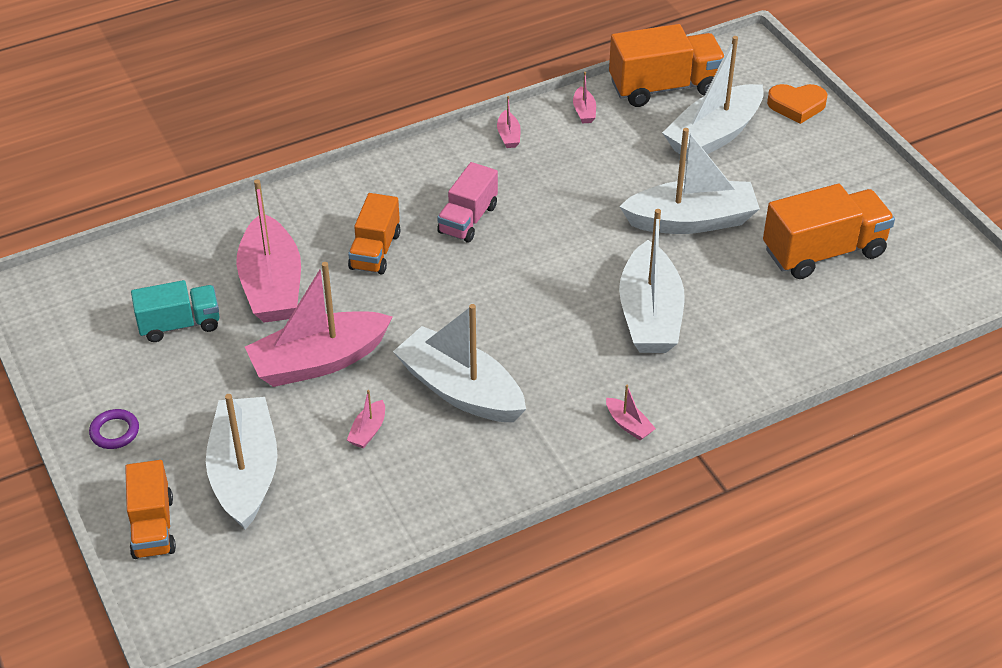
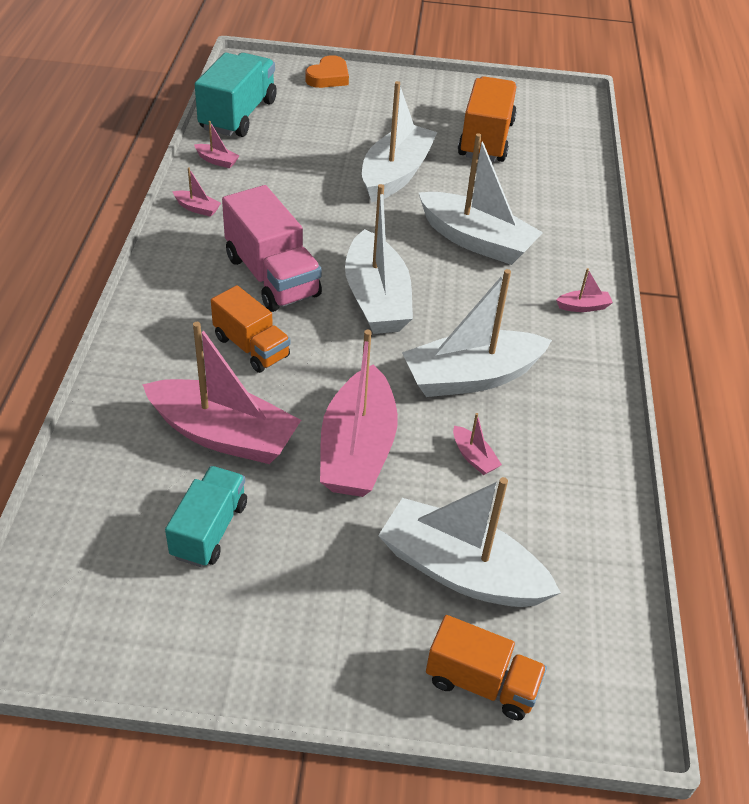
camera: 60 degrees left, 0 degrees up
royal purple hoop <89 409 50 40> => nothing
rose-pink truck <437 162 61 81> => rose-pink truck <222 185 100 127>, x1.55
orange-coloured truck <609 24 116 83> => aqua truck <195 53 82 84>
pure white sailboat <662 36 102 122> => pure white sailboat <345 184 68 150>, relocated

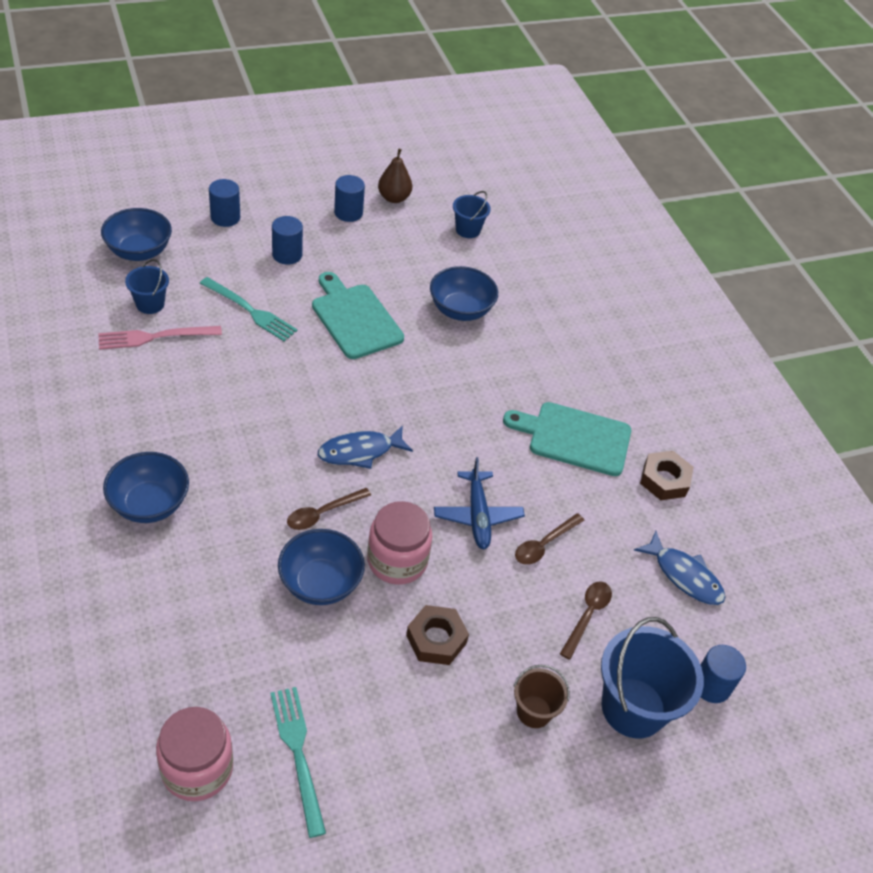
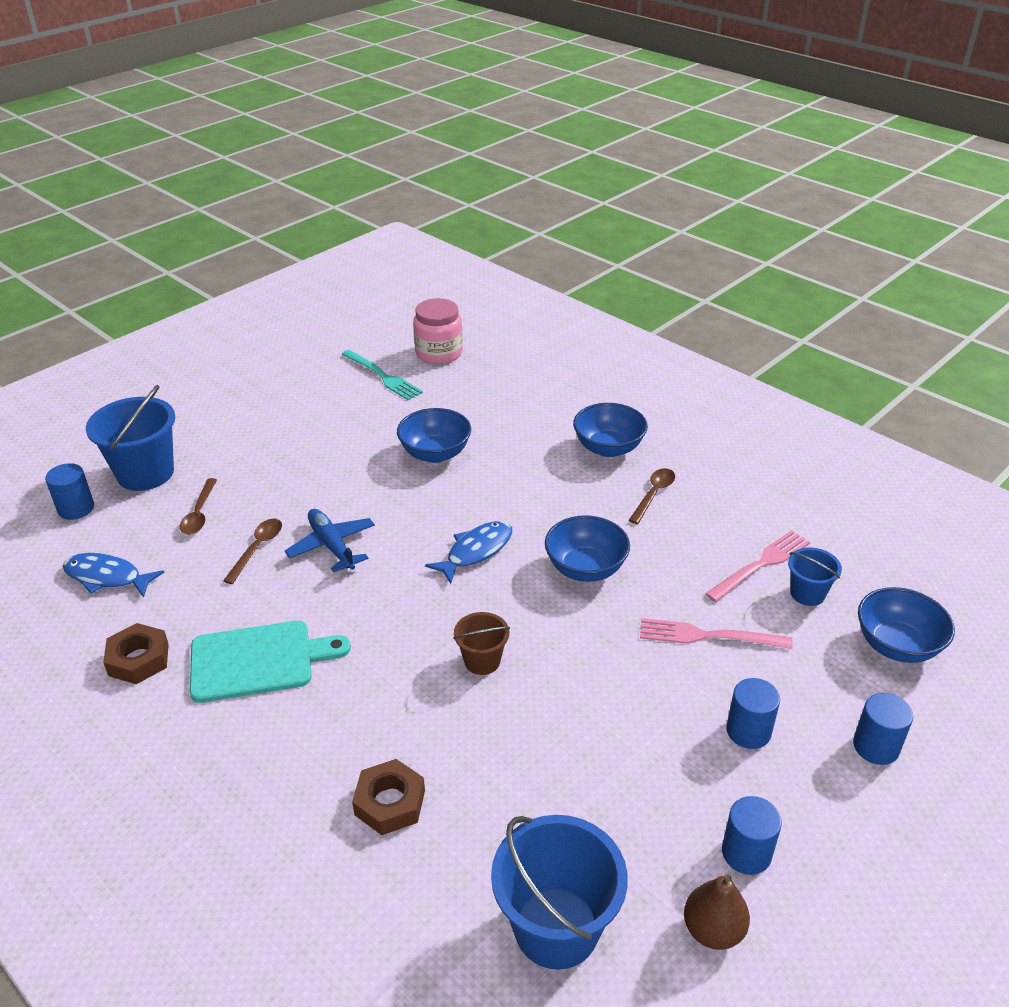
camera: 160 degrees right, 10 degrees down
aqua table fork <200 277 98 64> => rose-pink table fork <640 618 153 31>
russet tablespoon <287 488 84 42> => russet tablespoon <629 468 46 56>, relocated
aqua bread board <312 272 92 87> => nothing
rose-pink preserve jar <367 501 65 84> => nothing
russet nut <406 605 63 60> => russet nut <352 759 73 76>, relocated
blue deep dish <430 266 68 55> => blue deep dish <545 515 85 67>, relocated
blue sand bucket <453 191 38 47> => blue sand bucket <491 815 137 155>, x1.87
russet sand bucket <514 665 56 63> => russet sand bucket <453 612 57 63>, relocated

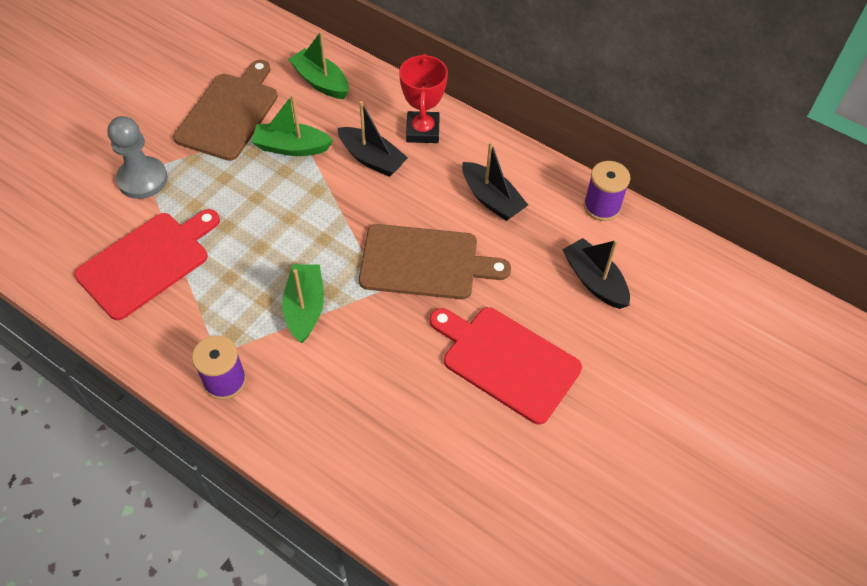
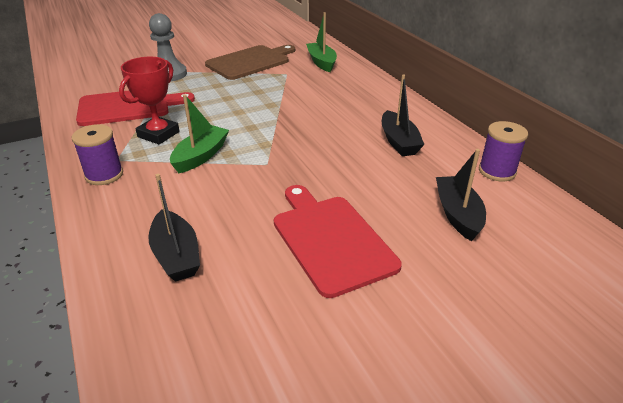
camera: 30 degrees right, 20 degrees down
green sailboat <252 94 81 62> => nothing
black sailboat <338 101 70 76> => black sailboat <148 174 52 108>, relocated
russet bread board <359 224 152 75> => nothing
crimson trophy <399 53 49 90> => crimson trophy <119 57 61 87>, relocated

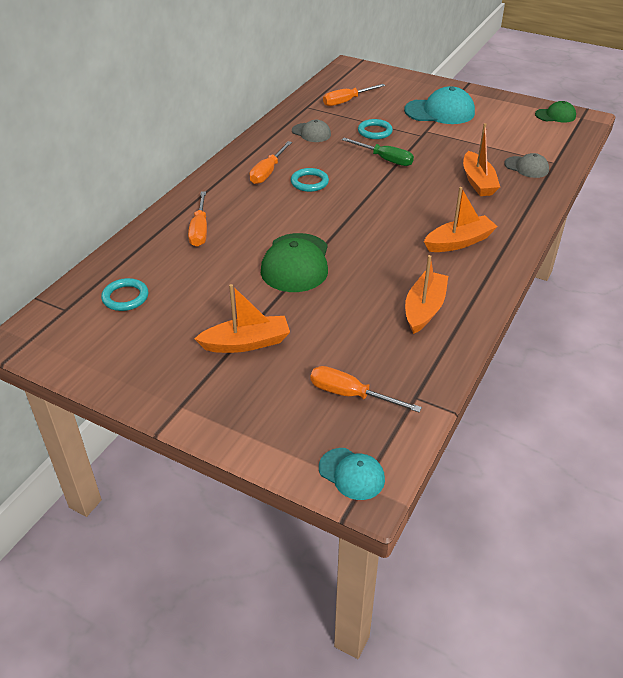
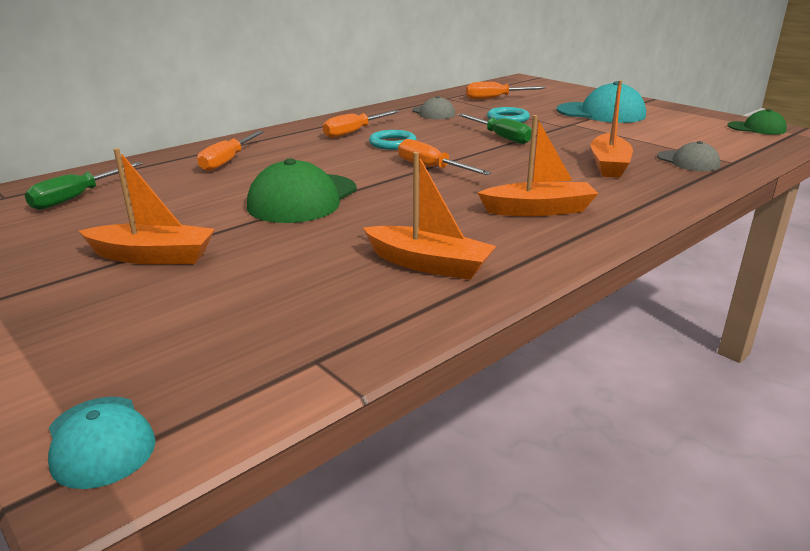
camera: 20 degrees right, 15 degrees down
aqua hoop <101 278 47 33> => green hand screwdriver <25 162 118 48>
orange-coloured hand screwdriver <310 366 112 47> => orange-coloured hand screwdriver <398 139 93 36>, relocated
orange-coloured sailboat <405 255 43 79> => orange-coloured sailboat <363 152 133 128>, 75 degrees clockwise

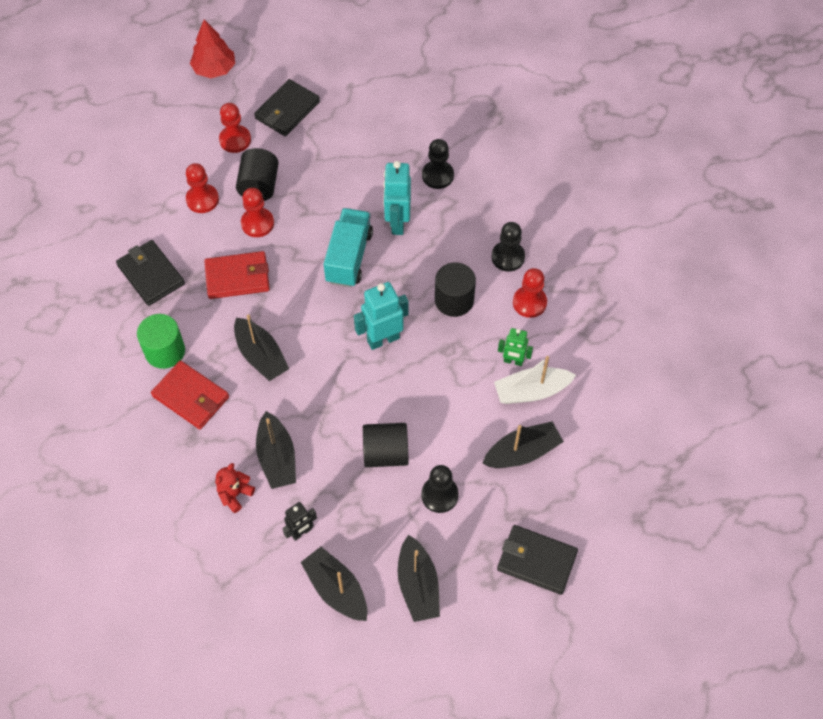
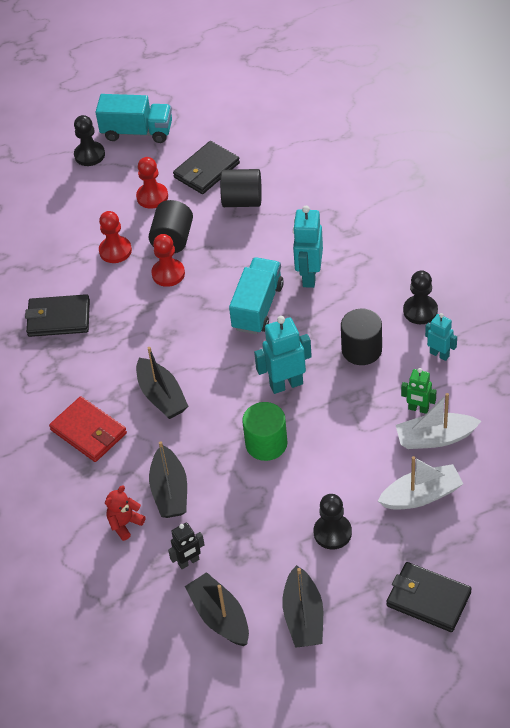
camera: 10 degrees right, 10 degrees down
black card wallet <116 240 69 66> => black card wallet <25 294 65 43>, 60 degrees counterclockwise
green cylinder shape <137 314 48 55> => green cylinder shape <242 402 46 59>, relocated
crimson toy tree <190 20 45 58> => aqua truck <96 94 76 49>
crimson card wallet <204 251 66 48> => nothing
black cylinder shape <363 423 46 44> => black cylinder shape <220 169 42 38>, relocated
black chess pawn <422 139 32 50> => black chess pawn <74 115 31 51>, relocated
black sailboat <482 422 82 46> => pure white sailboat <378 456 85 54>
crimson chess pawn <513 268 34 50> => aqua toy robot <425 313 32 48>

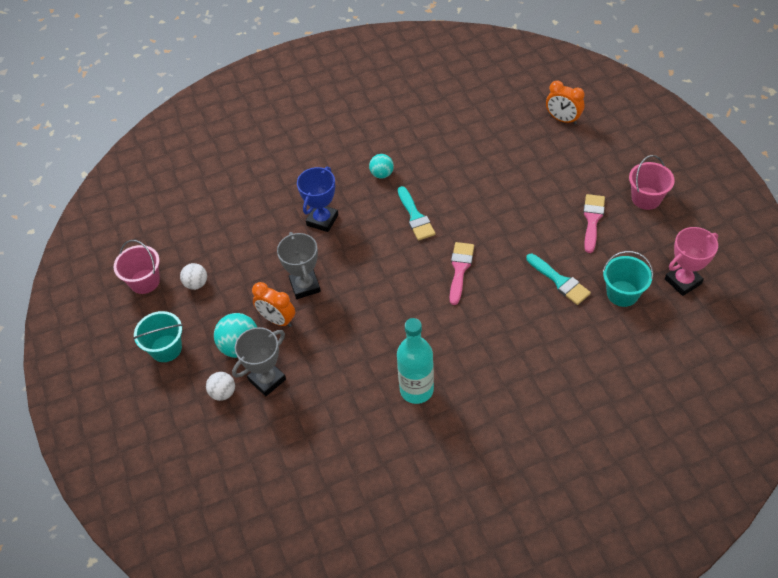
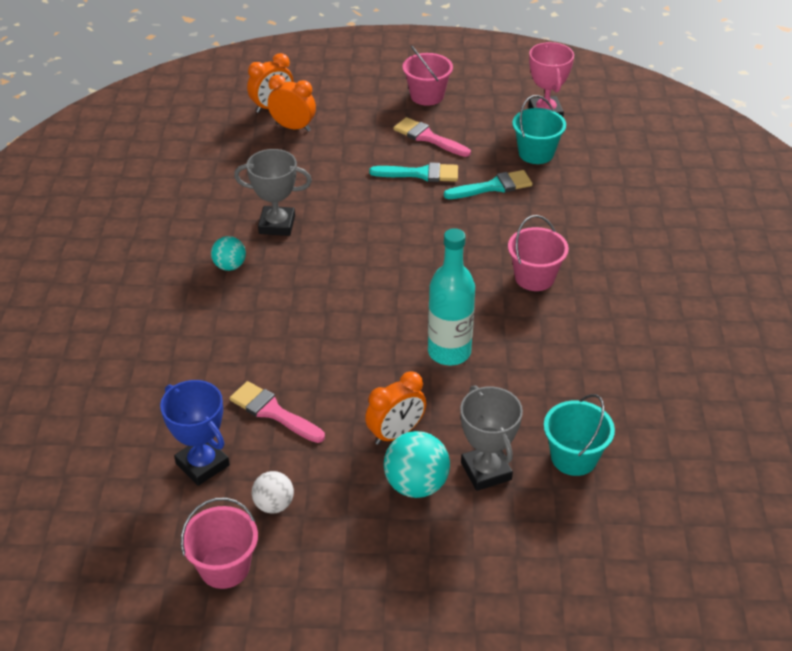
camera: 70 degrees left, 10 degrees down
aqua sand bucket <133 311 50 51> => aqua sand bucket <544 394 71 82>, relocated
pure white sphere <206 372 29 29> => nothing
gray trophy <277 232 44 67> => gray trophy <234 149 78 87>, relocated
blue trophy <297 167 41 65> => blue trophy <160 380 70 106>, relocated
aqua flask <397 318 37 86> => aqua flask <428 228 47 138>, relocated
aqua brush <398 186 38 55> => aqua brush <369 162 89 20>, relocated
rose-pink brush <450 242 24 63> => rose-pink brush <229 381 96 62>, relocated
nothing => orange-coloured alarm clock <268 75 48 57>
nothing => rose-pink sand bucket <508 215 61 76>

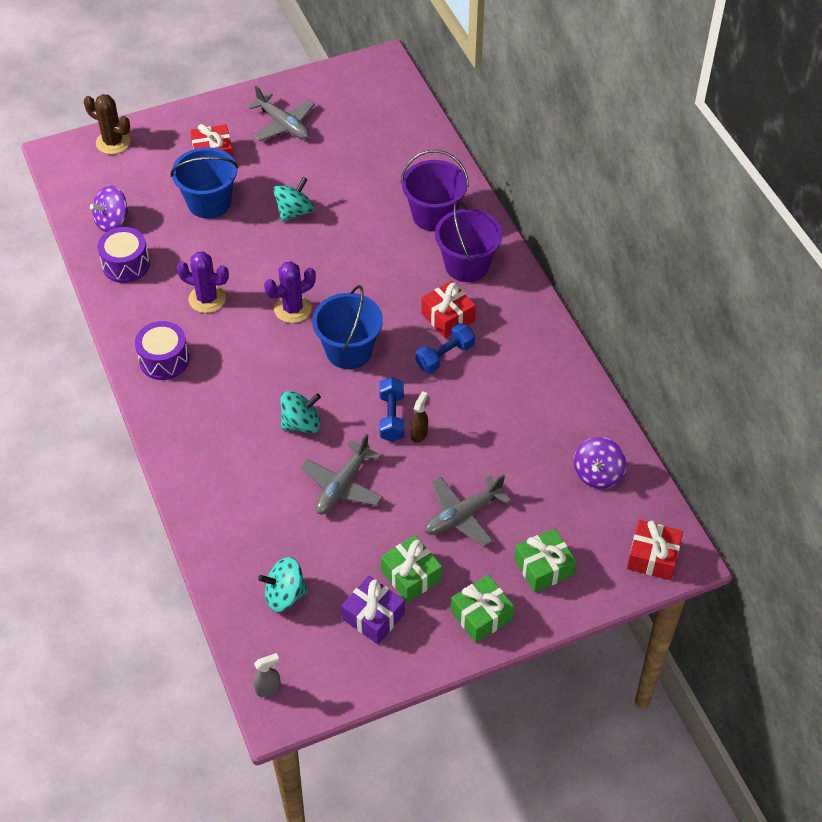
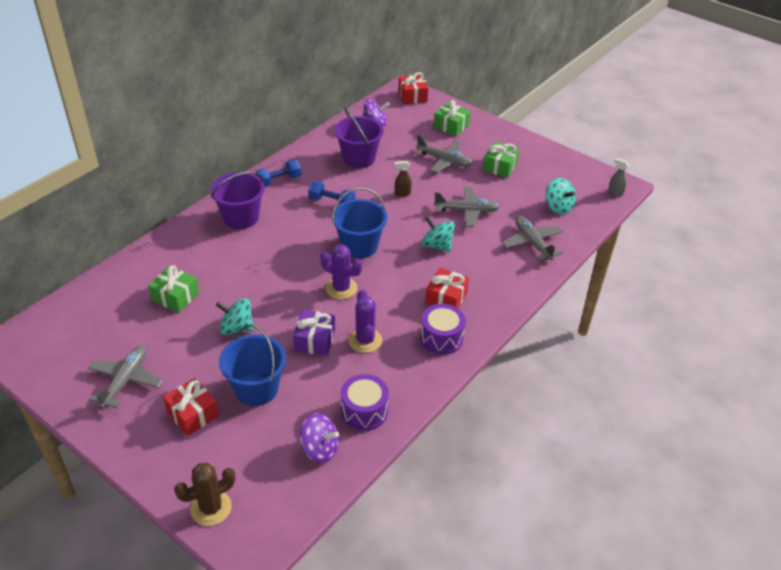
camera: 120 degrees left, 10 degrees down
russet saguaro cactus <84 94 46 60> => russet saguaro cactus <174 463 62 63>, 60 degrees clockwise
royal purple wrapped gift <341 576 64 68> => royal purple wrapped gift <293 310 42 46>, relocated
blue dumbbell <379 377 25 65> => blue dumbbell <255 160 46 27>, relocated
royal purple sand bucket <401 150 68 82> => royal purple sand bucket <334 108 50 60>, relocated
crimson wrapped gift <421 281 55 57> => crimson wrapped gift <425 268 44 40>, relocated
green wrapped gift <451 575 63 68> => green wrapped gift <148 265 51 48>, relocated
nothing => gray toy plane <502 216 61 45>

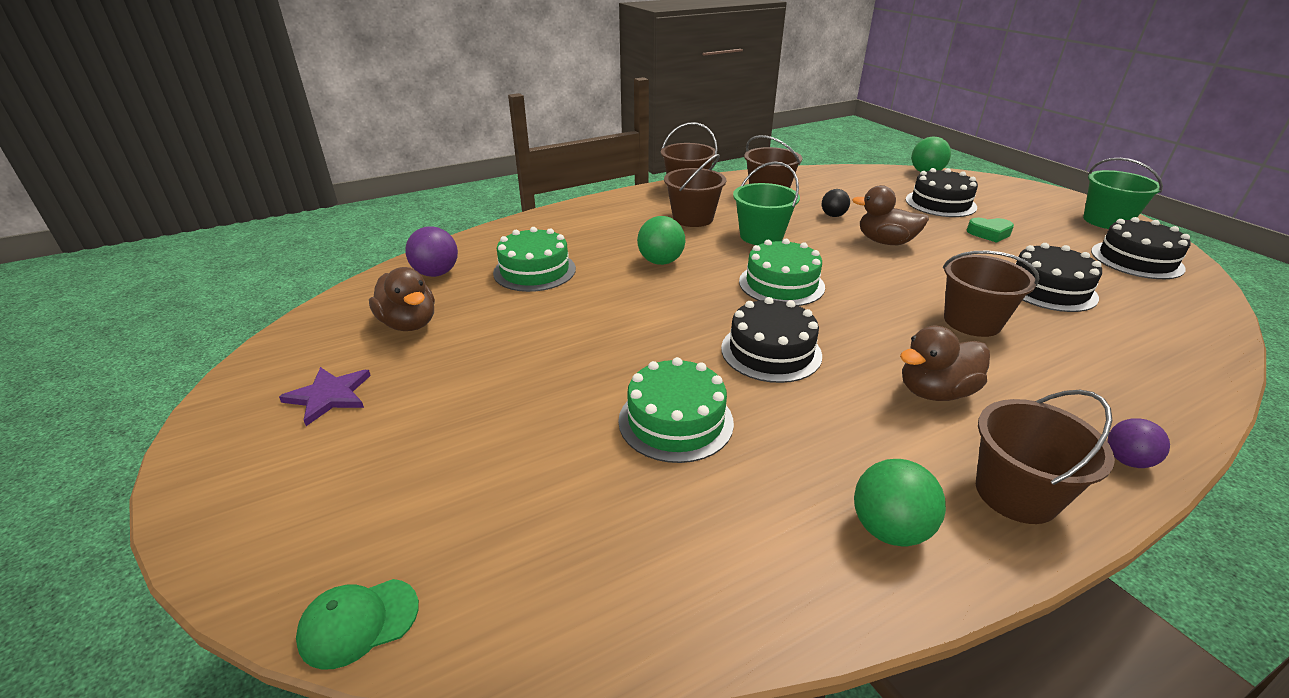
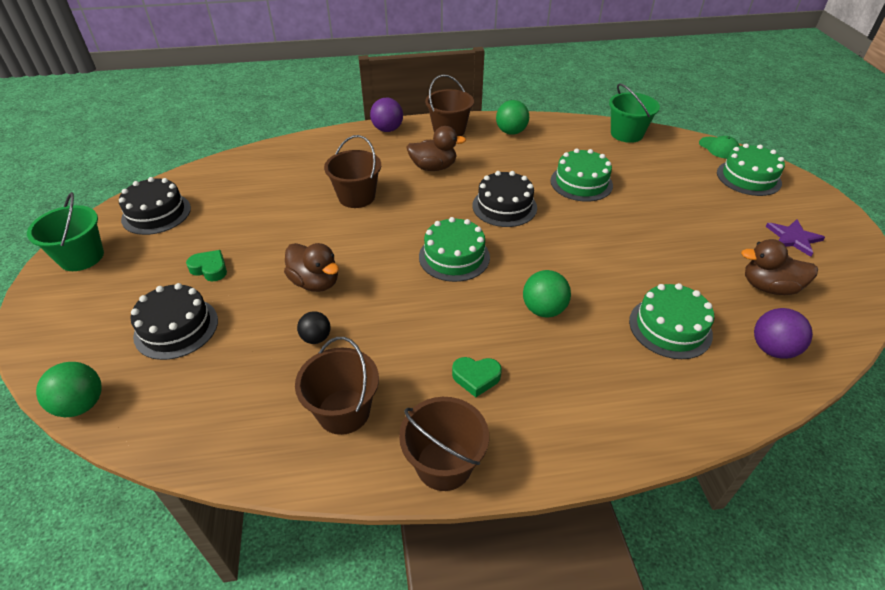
camera: 160 degrees left, 10 degrees up
green peaked cap <296 579 123 91> => green peaked cap <699 136 41 23>, 60 degrees clockwise
russet duck <369 267 66 64> => russet duck <741 239 77 56>, 60 degrees counterclockwise
russet sand bucket <664 154 62 73> => green heart <452 357 50 40>
green sand bucket <733 161 67 84> => green sand bucket <609 83 51 60>, relocated
black layer cake <1015 243 87 69> => nothing
royal purple sphere <1107 418 63 50> => royal purple sphere <370 98 33 34>, x1.51
nothing => green layer cake <717 144 68 52>

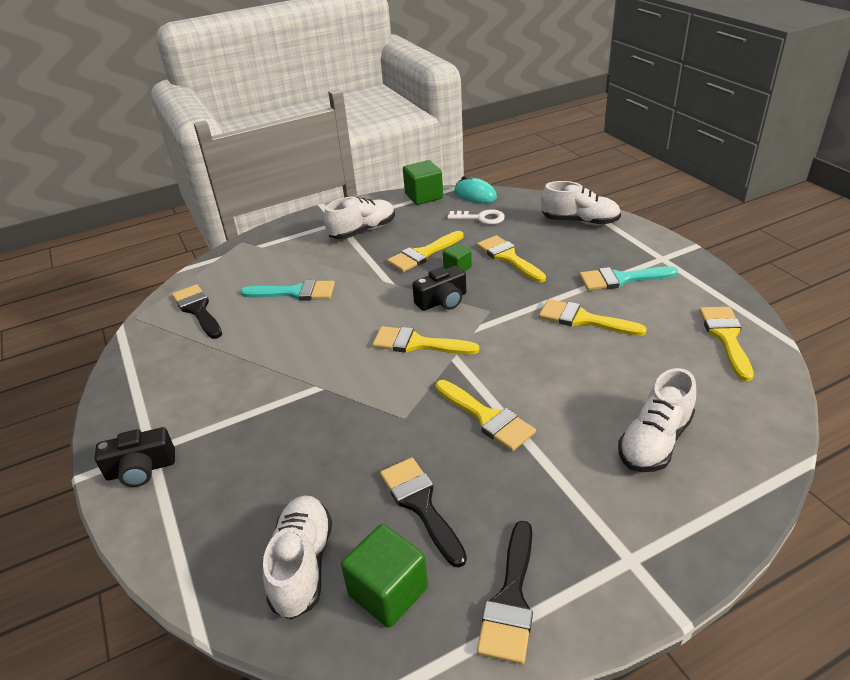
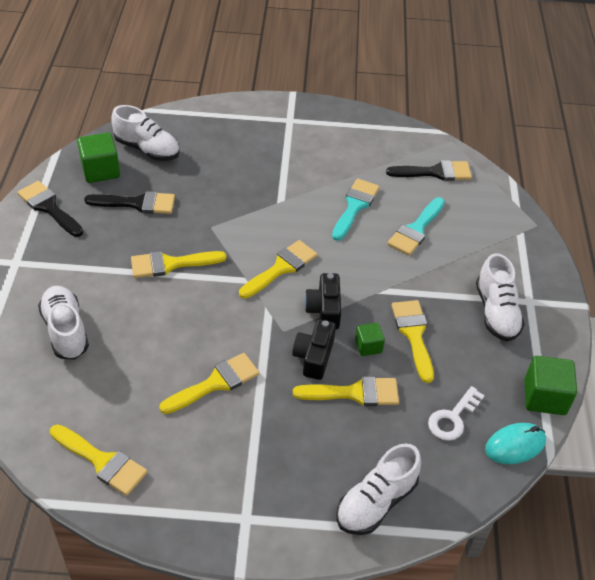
camera: 115 degrees right, 10 degrees up
black camera <95 427 80 60> => black camera <292 319 44 61>, relocated
aqua brush <579 266 99 25> => aqua brush <332 179 48 62>, relocated

